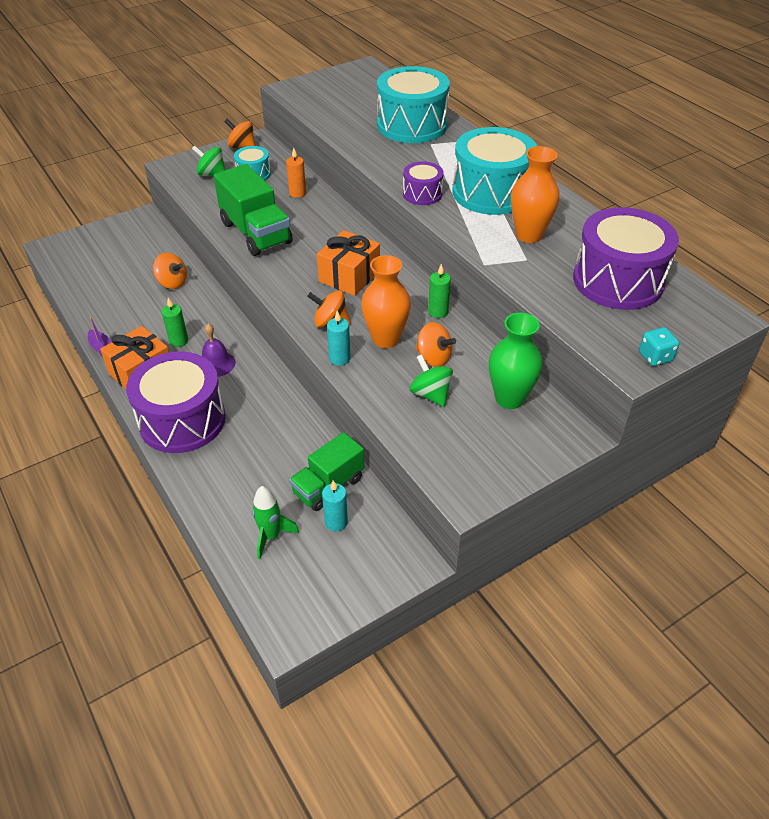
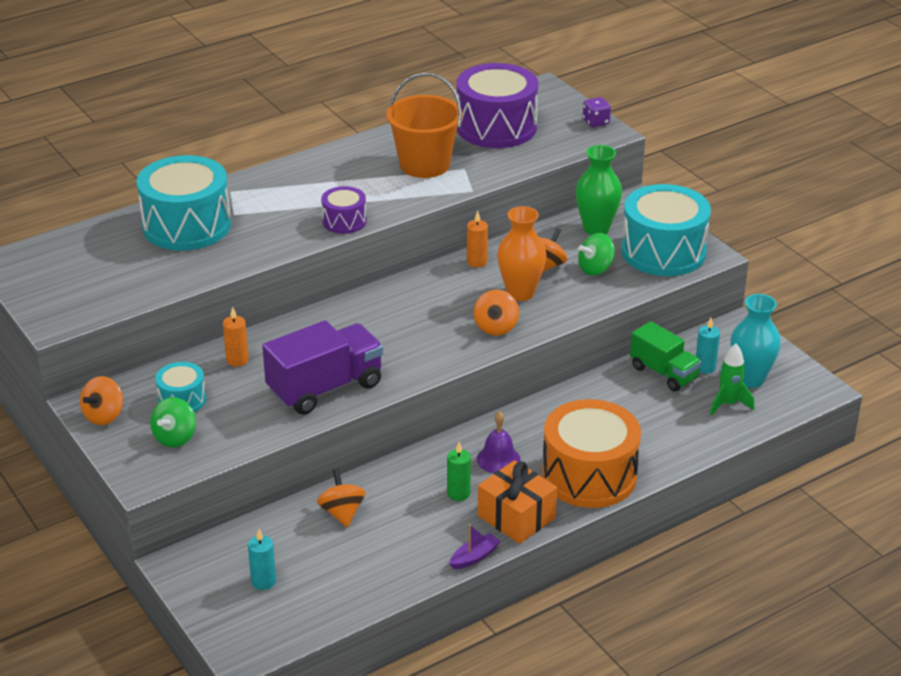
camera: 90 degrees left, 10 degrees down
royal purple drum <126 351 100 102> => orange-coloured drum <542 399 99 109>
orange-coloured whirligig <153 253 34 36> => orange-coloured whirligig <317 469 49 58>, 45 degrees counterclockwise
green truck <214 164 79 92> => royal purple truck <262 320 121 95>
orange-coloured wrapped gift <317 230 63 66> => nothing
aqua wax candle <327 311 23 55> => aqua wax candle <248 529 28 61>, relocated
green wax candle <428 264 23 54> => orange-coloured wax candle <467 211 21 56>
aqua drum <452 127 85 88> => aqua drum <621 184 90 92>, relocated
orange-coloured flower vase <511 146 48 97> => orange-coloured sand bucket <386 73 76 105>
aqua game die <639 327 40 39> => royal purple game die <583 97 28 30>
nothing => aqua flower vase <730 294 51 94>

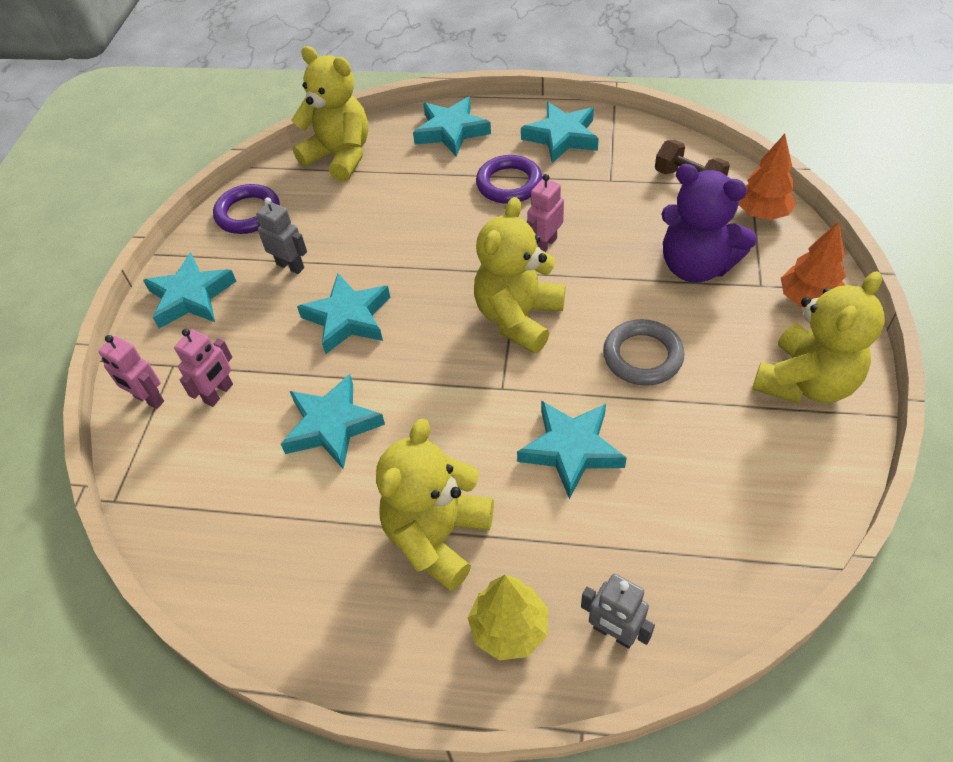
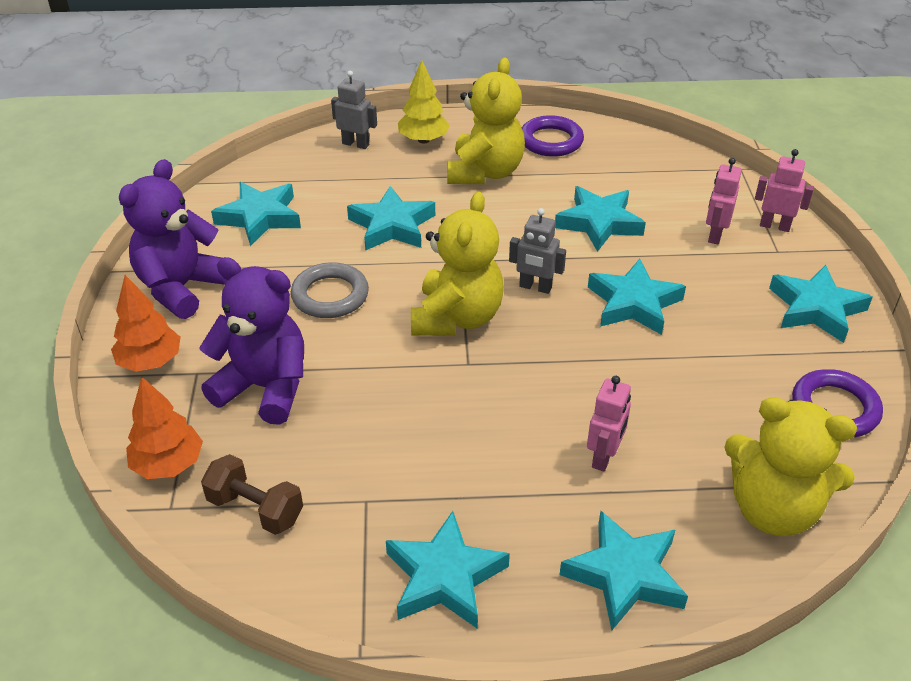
camera: 165 degrees right, 10 degrees down
gray toy robot <256 197 51 77> => gray toy robot <509 208 57 86>, relocated
royal purple hoop <476 155 67 49> => royal purple hoop <522 115 62 42>, relocated
rose-pink toy robot <527 174 37 78> => rose-pink toy robot <587 376 44 96>, relocated
golden stuffed bear <752 271 133 133> => royal purple stuffed bear <119 159 109 160>
nothing => aqua star <211 182 90 64>

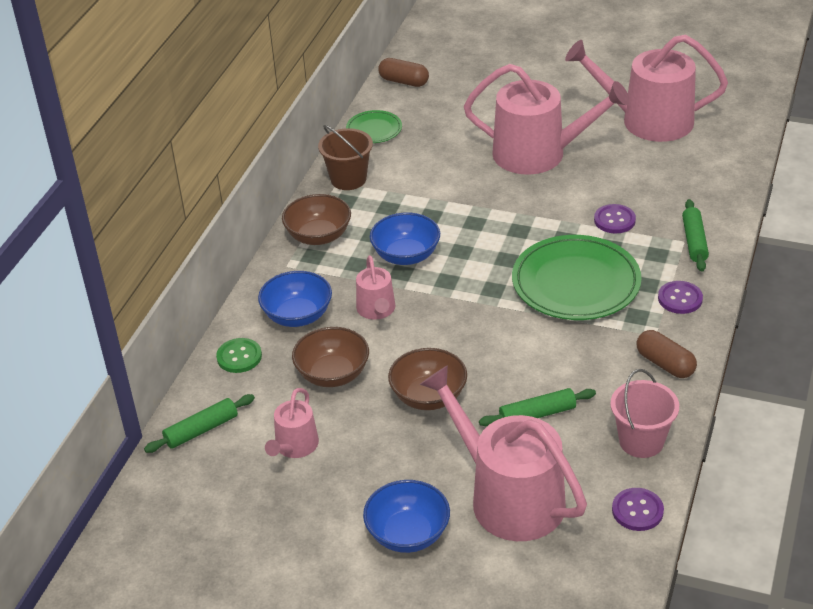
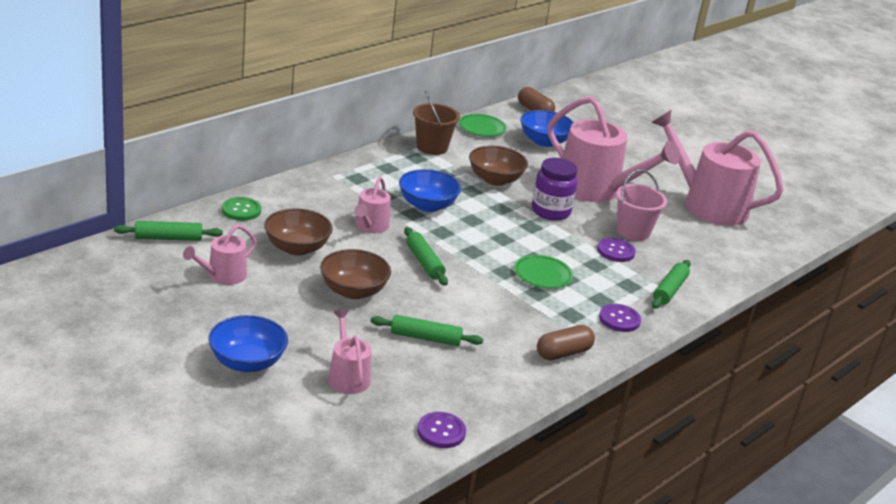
camera: 20 degrees right, 10 degrees down
blue deep dish <258 271 74 56> => blue deep dish <520 110 54 37>, relocated
russet deep dish <282 194 69 51> => russet deep dish <469 146 59 40>, relocated
rose-pink watering can <420 365 167 176> => rose-pink watering can <328 309 43 85>, x0.49
green flat dish <512 235 130 85> => green flat dish <514 255 59 34>, x0.50
rose-pink sand bucket <610 369 69 89> => rose-pink sand bucket <616 170 51 71>, relocated
russet pill <636 330 61 48> => russet pill <537 325 58 35>, 75 degrees clockwise
nothing => green pastry roller <404 227 44 59>
nothing => royal purple preserve jar <532 158 46 62>

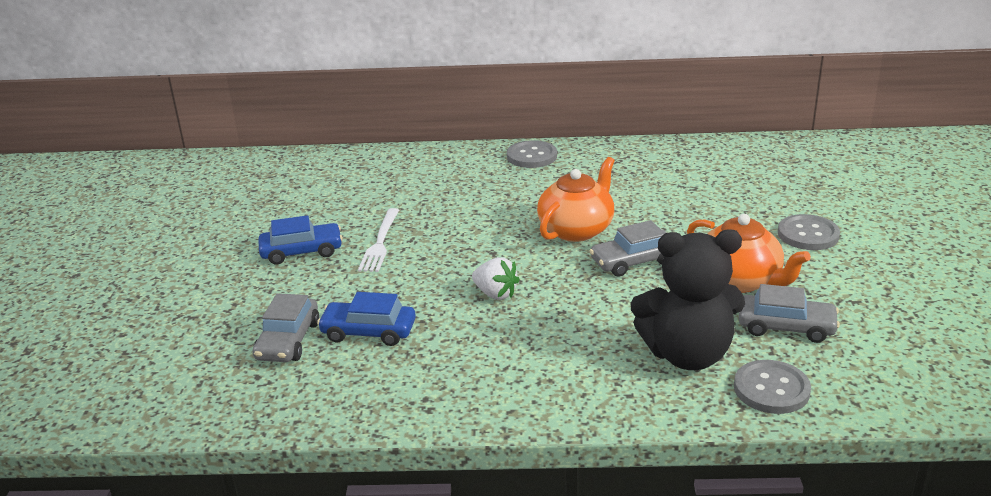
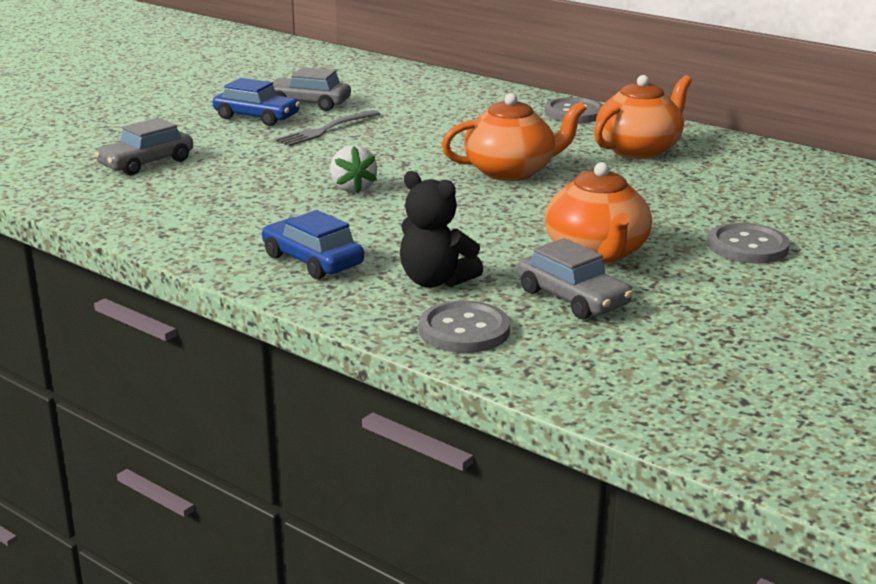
camera: 35 degrees right, 5 degrees down
blue car <317 292 99 54> => blue car <262 210 102 69>, relocated
pure white table fork <358 208 41 64> => gray table fork <275 110 105 36>
gray car <590 220 77 57> => gray car <273 67 78 44>, relocated
black stuffed bear <630 230 115 140> => black stuffed bear <400 171 83 117>, x0.64
nothing => orange-coloured tea pot <594 75 98 84>

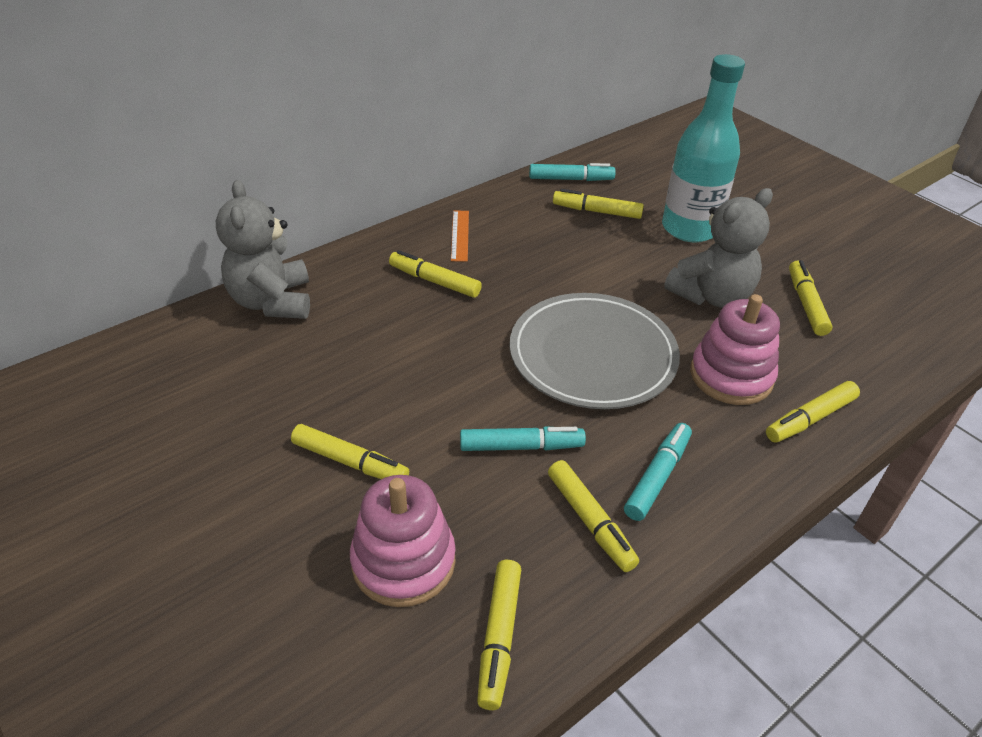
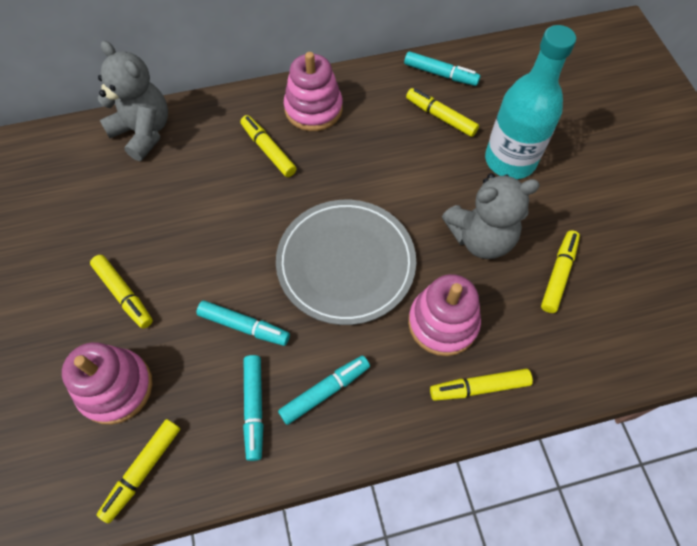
camera: 25 degrees right, 20 degrees up
gray stuffed bear <216 180 94 139> => gray stuffed bear <97 41 71 120>, 120 degrees clockwise
orange-coloured measuring stick <451 211 18 51> => rose-pink stacking toy <284 52 59 79>
golden marker pen <548 460 91 112> => aqua marker pen <243 355 20 106>

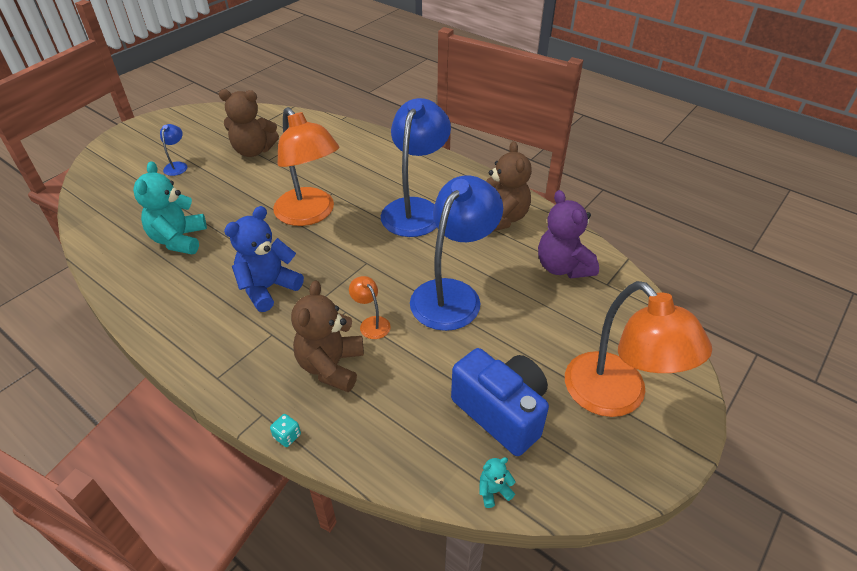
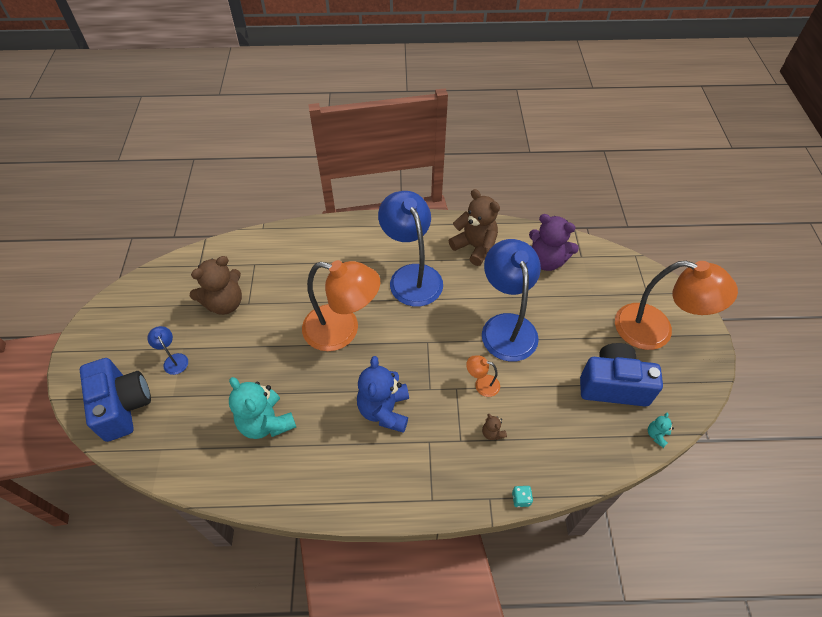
camera: 40 degrees left, 10 degrees up
russet stuffed bear <291 281 73 111> => russet stuffed bear <482 414 25 26>, x0.44
nothing => blue camera <80 358 71 84>

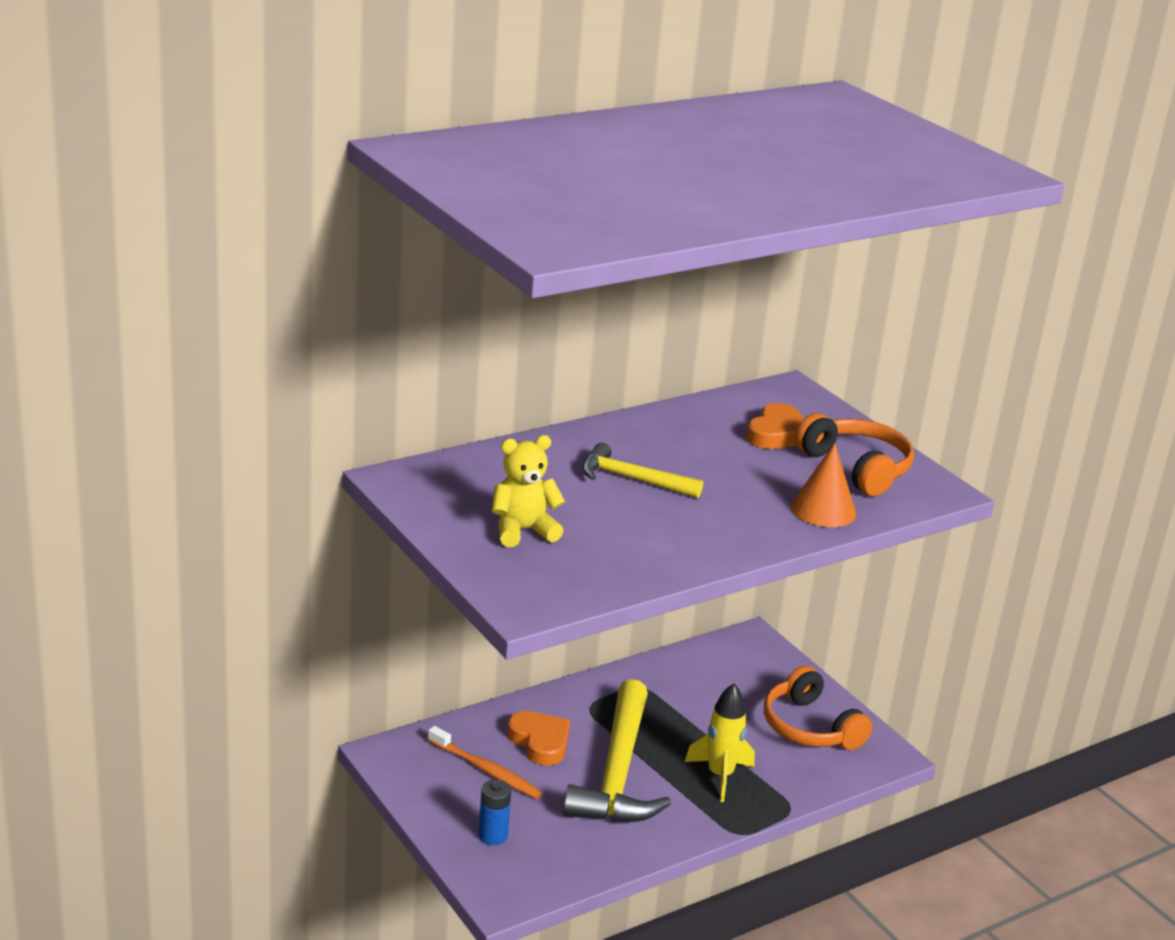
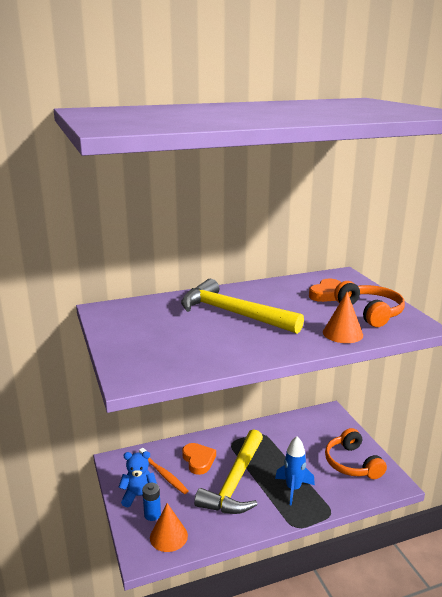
camera: 15 degrees right, 5 degrees down
golden stuffed bear <492 435 73 112> => nothing
golden hammer <582 443 121 55> => golden hammer <181 279 123 55>, x1.81
golden rocket <685 683 70 119> => blue rocket <275 436 40 70>
nothing => blue stuffed bear <118 451 39 56>
nothing => orange-coloured cone shape <150 503 38 49>

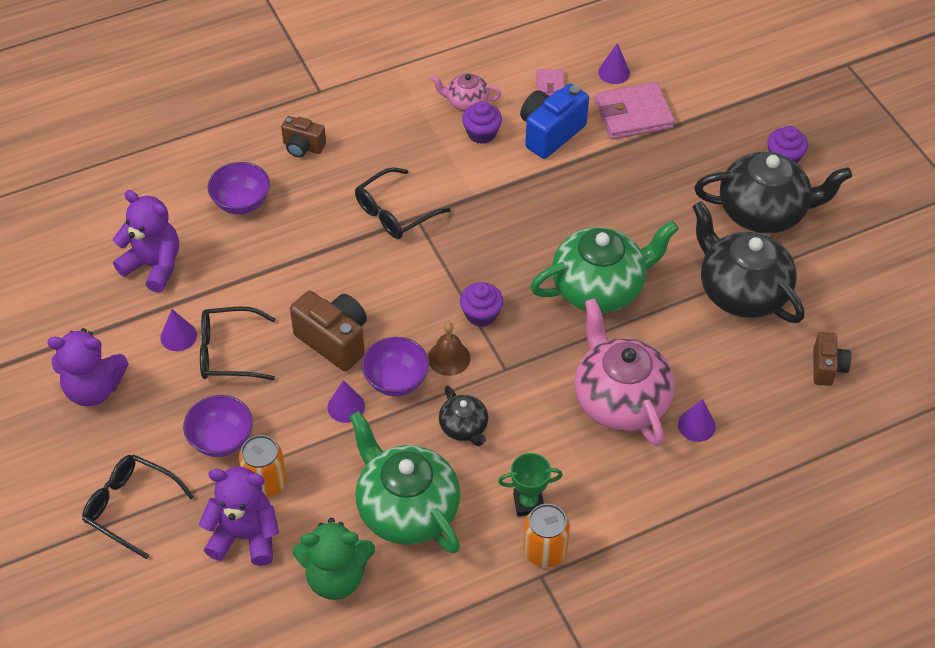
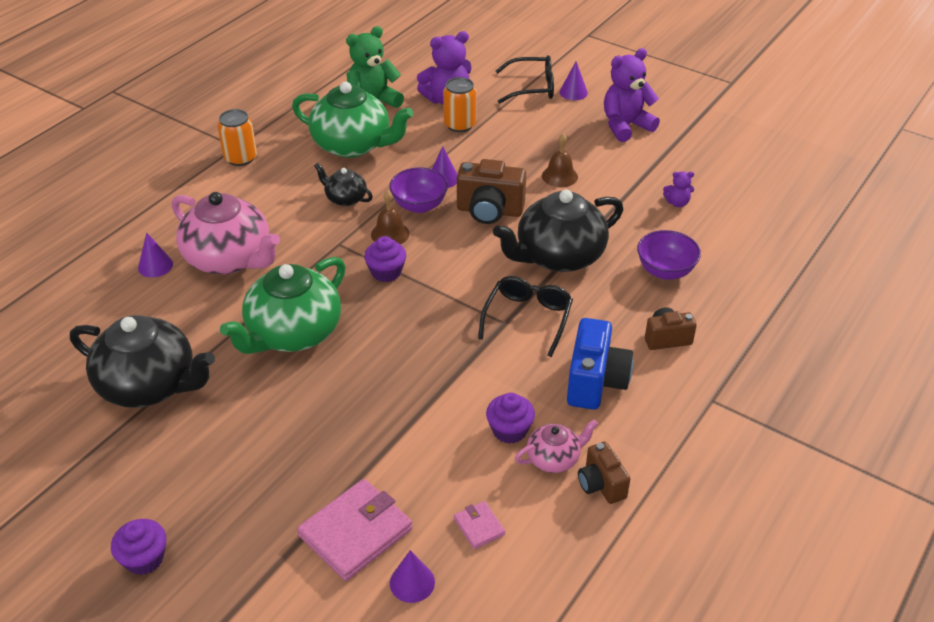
camera: 150 degrees right, 10 degrees down
royal purple stuffed bear <113 190 66 103> => royal purple stuffed bear <663 171 31 36>, x0.48
royal purple cone shape <160 309 37 42> => royal purple cone shape <559 61 29 39>, relocated
royal purple deep dish <183 395 70 62> => nothing
black glasses <200 306 76 74> => russet school bell <542 134 36 53>
green trophy <498 453 65 63> => nothing
blue camera <520 84 69 75> => blue camera <567 318 66 92>, relocated
black tea pot <694 152 158 82> => black tea pot <493 190 130 82>, relocated
russet camera <813 332 38 54> => russet camera <578 442 52 62>, relocated

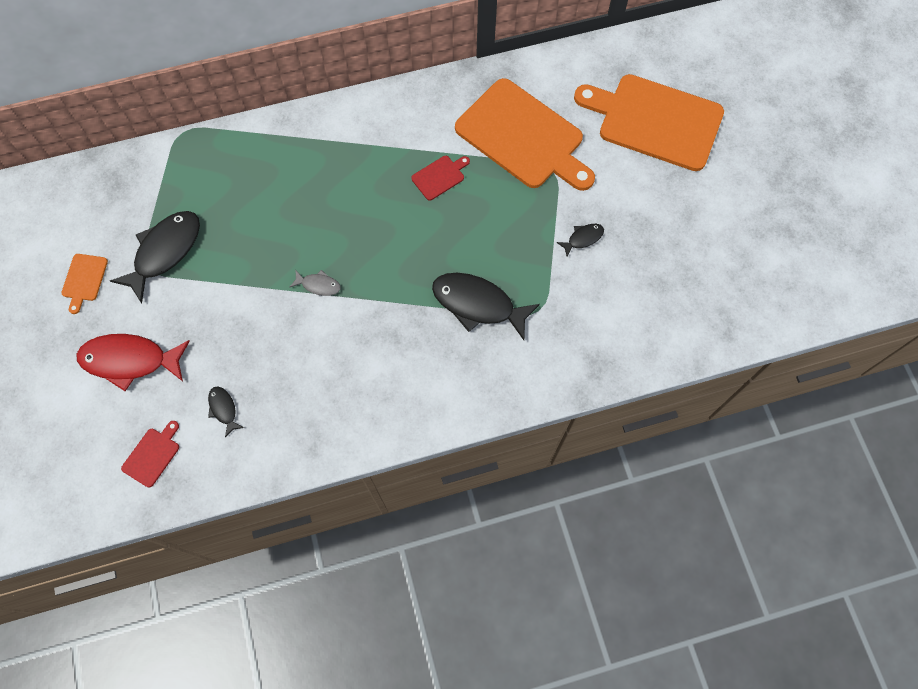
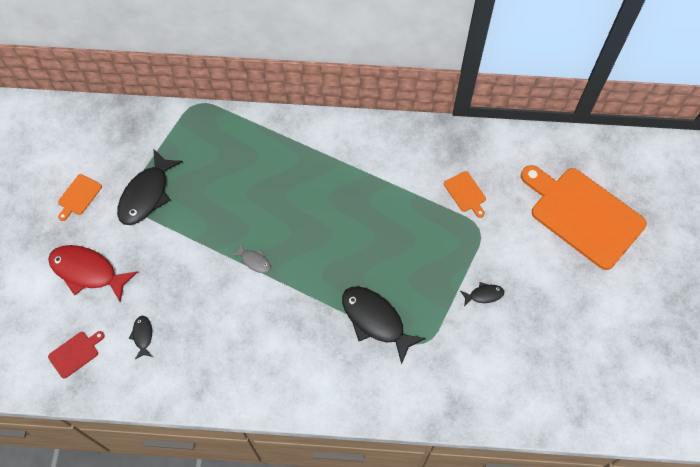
camera: 20 degrees right, 5 degrees down
black fish <110 211 90 92> => black fish <117 150 66 75>, 150 degrees clockwise
crimson bread board <411 156 59 45> => nothing
orange-coloured bread board <455 78 140 113> => orange-coloured bread board <444 171 42 47>, x0.40

